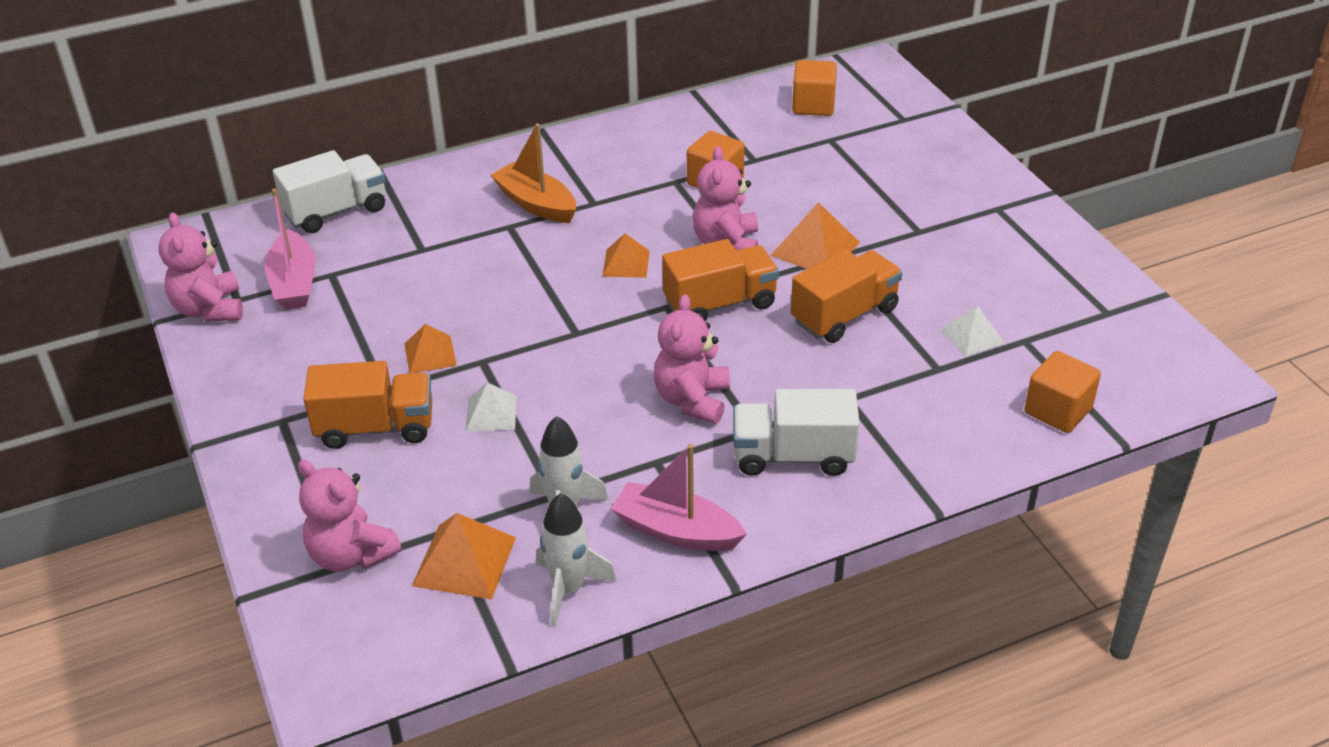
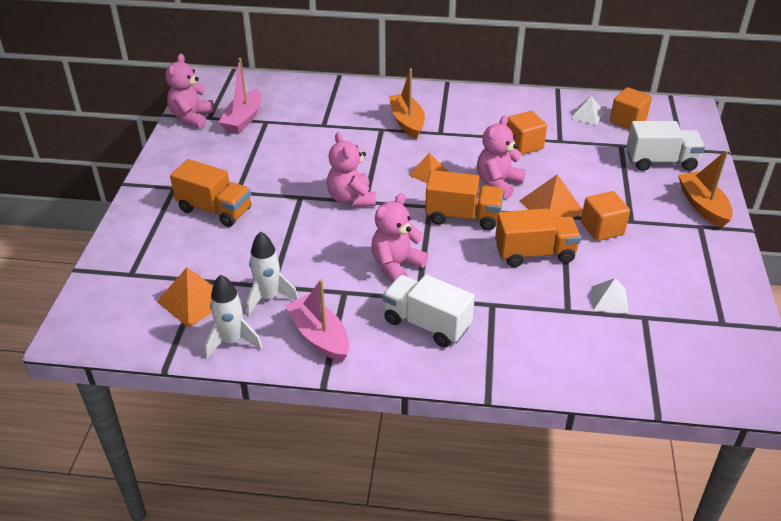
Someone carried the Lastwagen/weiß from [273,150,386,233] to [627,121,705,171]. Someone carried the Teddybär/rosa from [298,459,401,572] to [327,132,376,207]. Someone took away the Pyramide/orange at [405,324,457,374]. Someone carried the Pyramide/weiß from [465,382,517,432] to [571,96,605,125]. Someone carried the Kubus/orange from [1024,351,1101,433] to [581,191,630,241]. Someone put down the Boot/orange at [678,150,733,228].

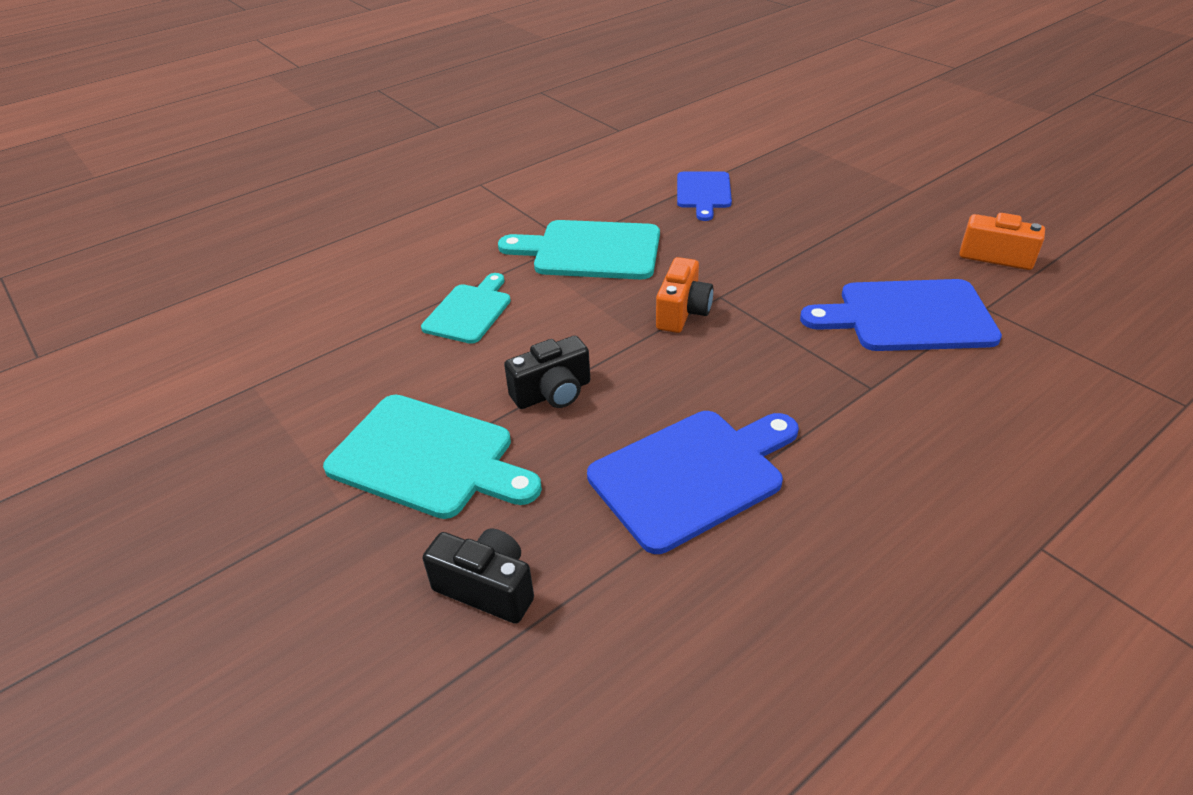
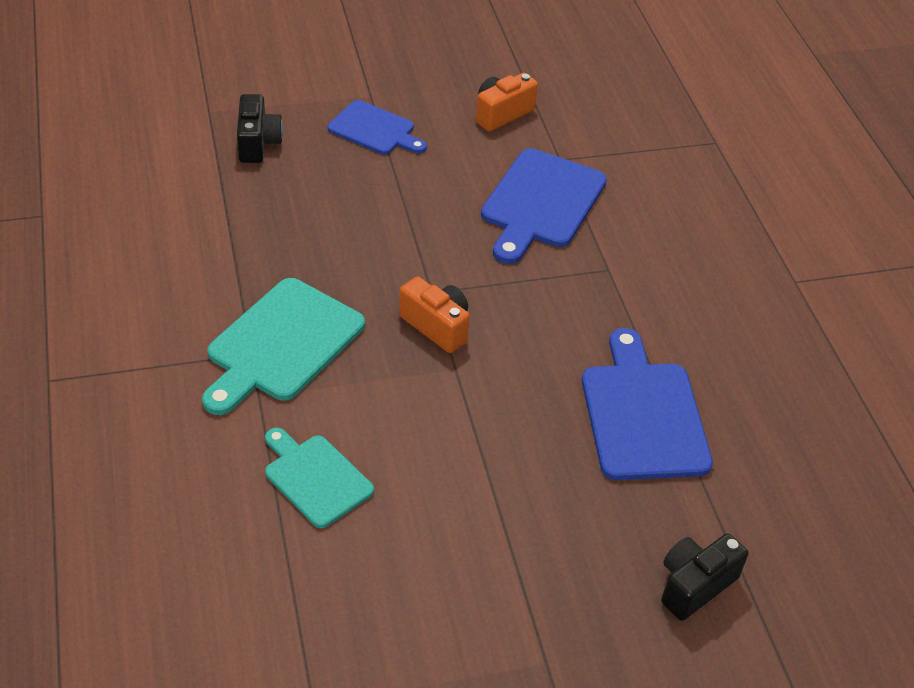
Someone took away the Schneidebrett/türkis at [323,395,542,519]. Someone carried the Kamera/schwarz from [504,336,590,409] to [237,94,283,163]. Someone carried the Schneidebrett/blau from [677,171,732,221] to [328,100,427,154].

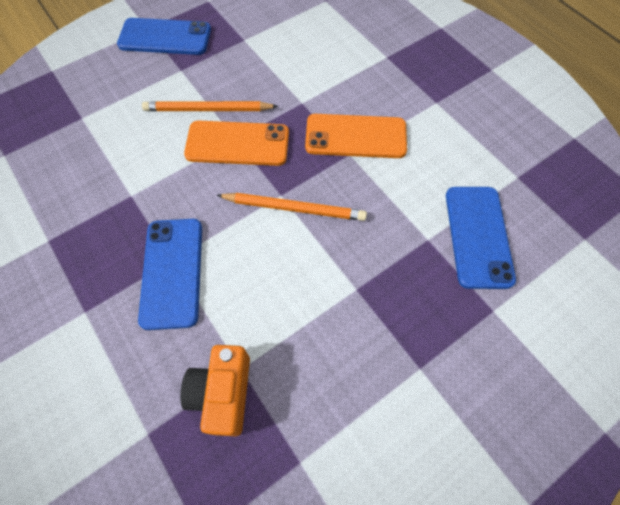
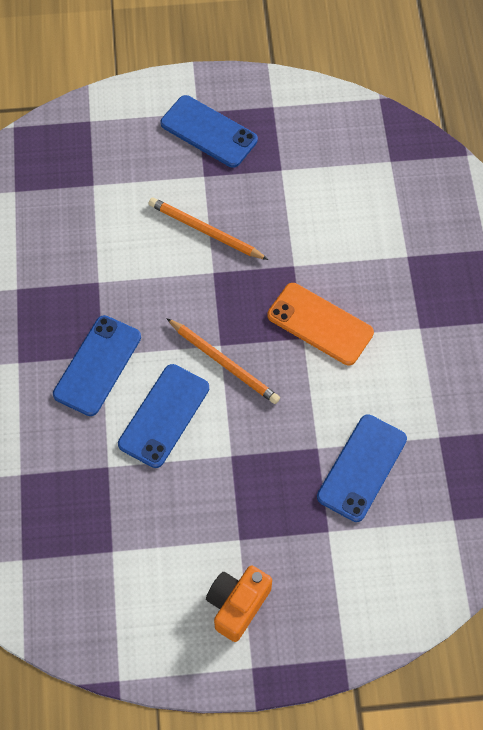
Someone carried the Kamera/orange from [180,345,250,436] to [206,565,272,642]. Someone took away the Handy/orange at [184,121,289,166]. Someone put down the Handy/blau at [118,364,209,468].

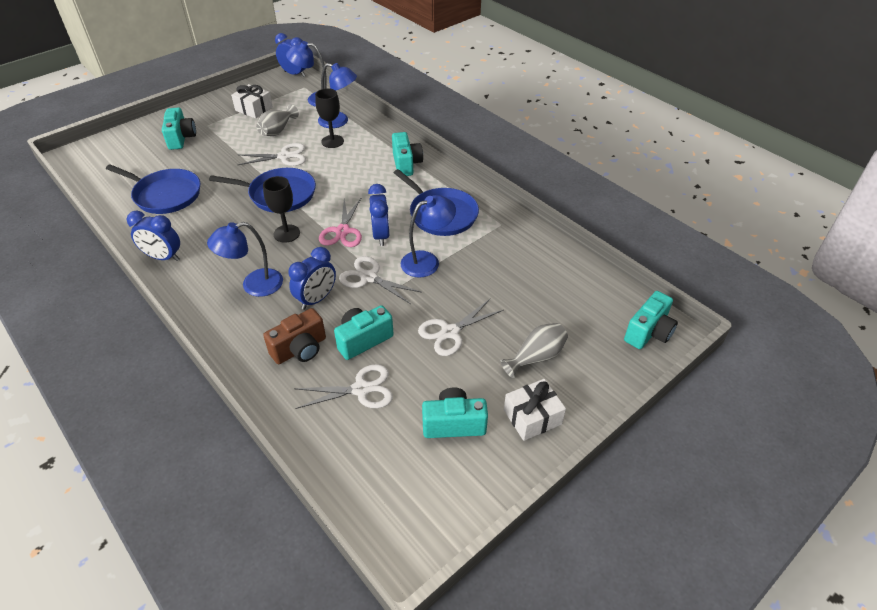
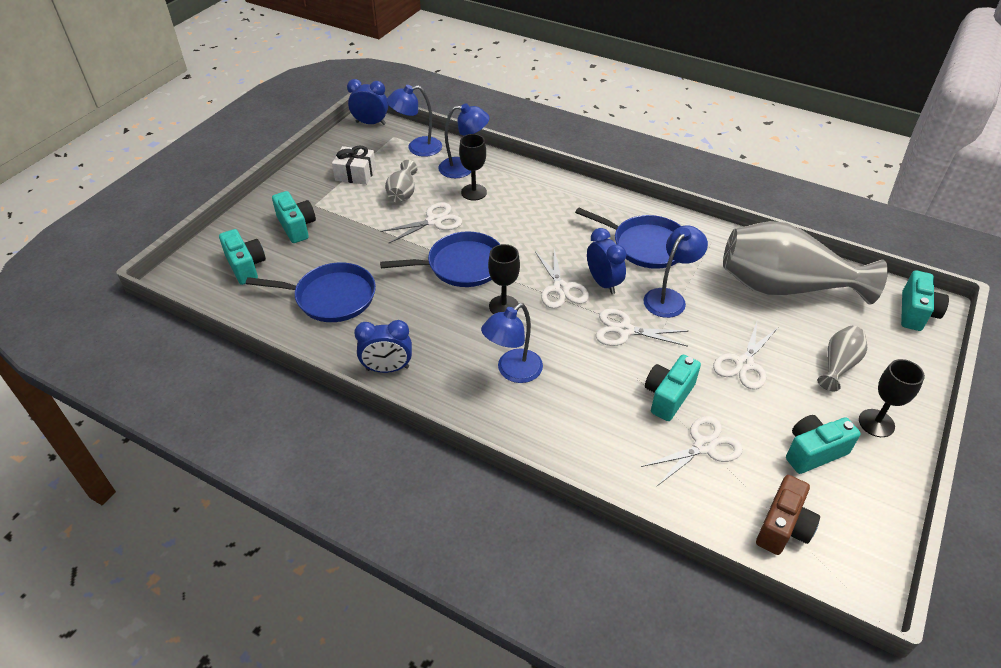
Someone carried the Kamera/braun from [263,308,326,364] to [756,475,820,555]. Someone took away the Wecker/blau at [288,247,336,310]. Someone repainted the Schere/rosa at [319,198,362,247], which became the Schere/weiß at [535,249,589,309]. Someone carried the Kamera/türkis from [392,132,423,176] to [219,229,266,285]. Someone swapped the Geschenk/weiß at [504,379,566,441] for the Kelch/schwarz at [859,359,925,437]. Someone put down the Vase/grau at [723,221,888,305].

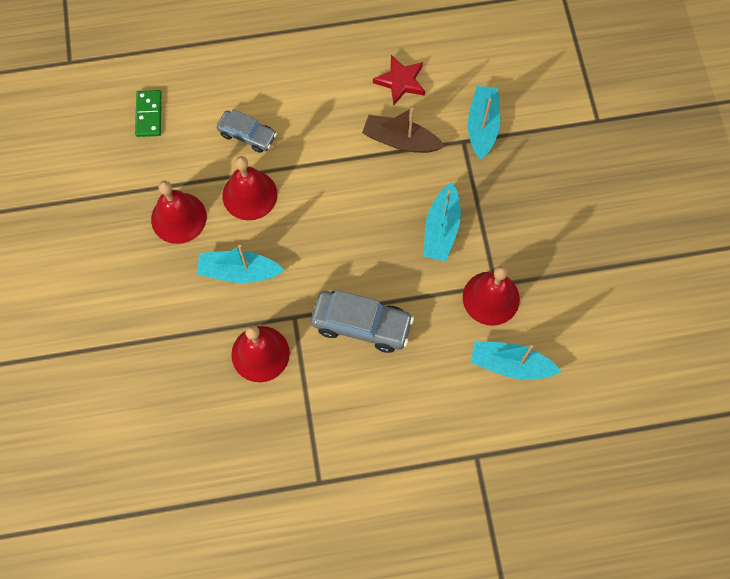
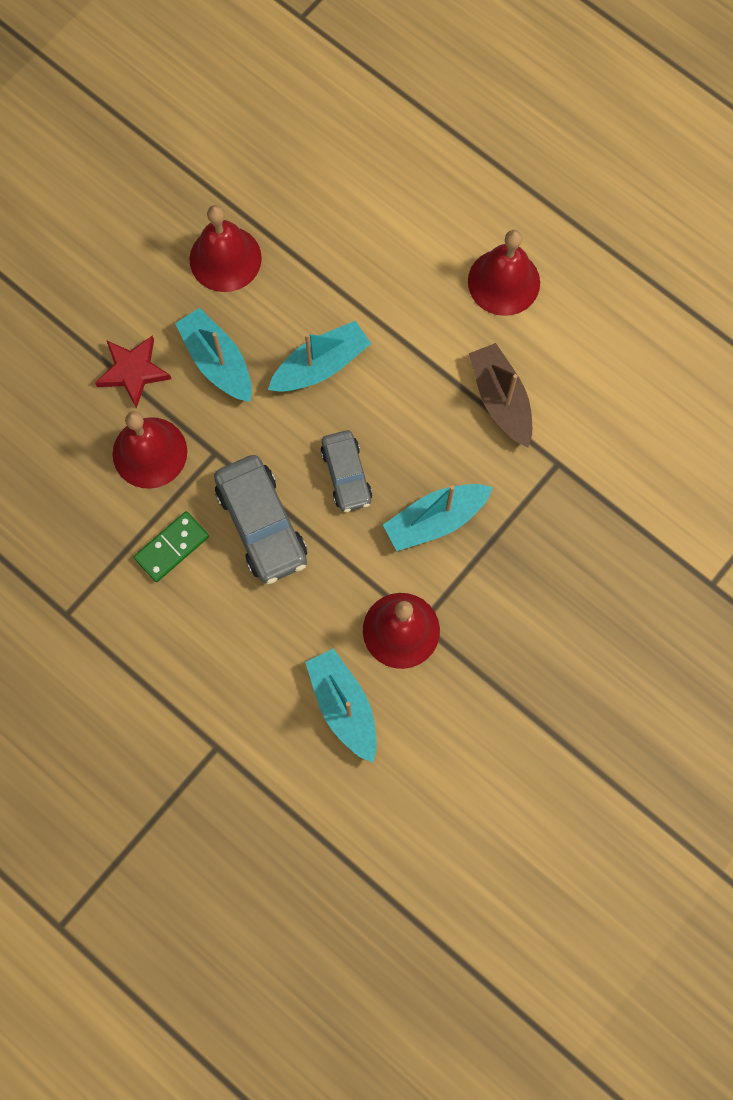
Someone carried the Dominostein/grün from [135,90,162,137] to [134,511,209,582]. Someone carried the Auto/grau from [217,109,277,153] to [321,430,372,512]. Someone carried the Glocke/rot from [222,156,277,220] to [468,230,540,316]. Someone carried the Stern/rot from [373,55,425,105] to [95,336,171,408]. Someone carried the Boot/türkis from [468,86,500,160] to [268,321,371,392].

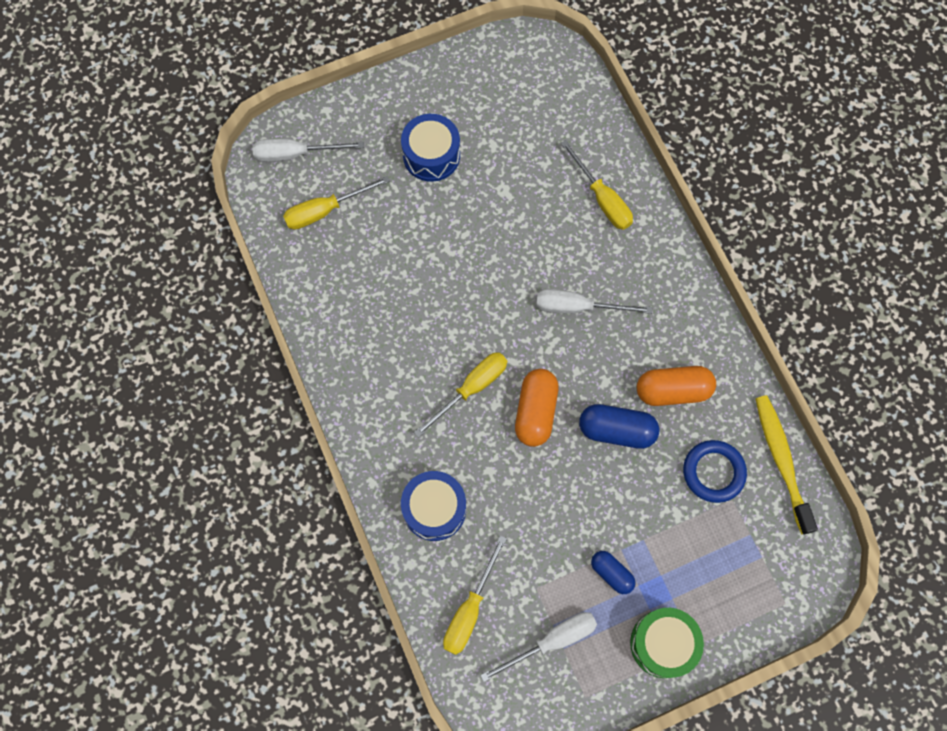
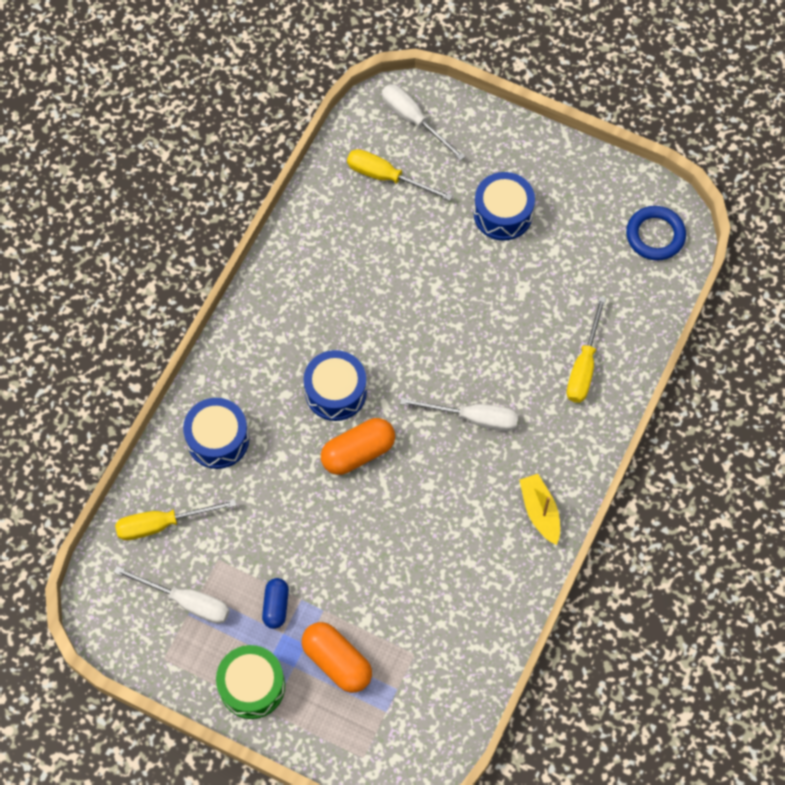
Someone swapped the Schraubenzieher/gelb at [414,352,507,438] for the Trommel/blau at [304,350,367,421]. Someone rotated the Schraubenzieher/weiß at [536,289,652,314] by 135 degrees clockwise. Someone took away the Kapsel/blau at [579,404,660,449]. Someone carried the Kapsel/orange from [637,366,716,406] to [302,622,372,693]. Someone carried the Ring/blau from [683,440,747,503] to [626,206,686,261]. Someone took away the Zahnbürste/gelb at [755,395,818,535]. Someone put down the Boot/gelb at [519,474,560,545].

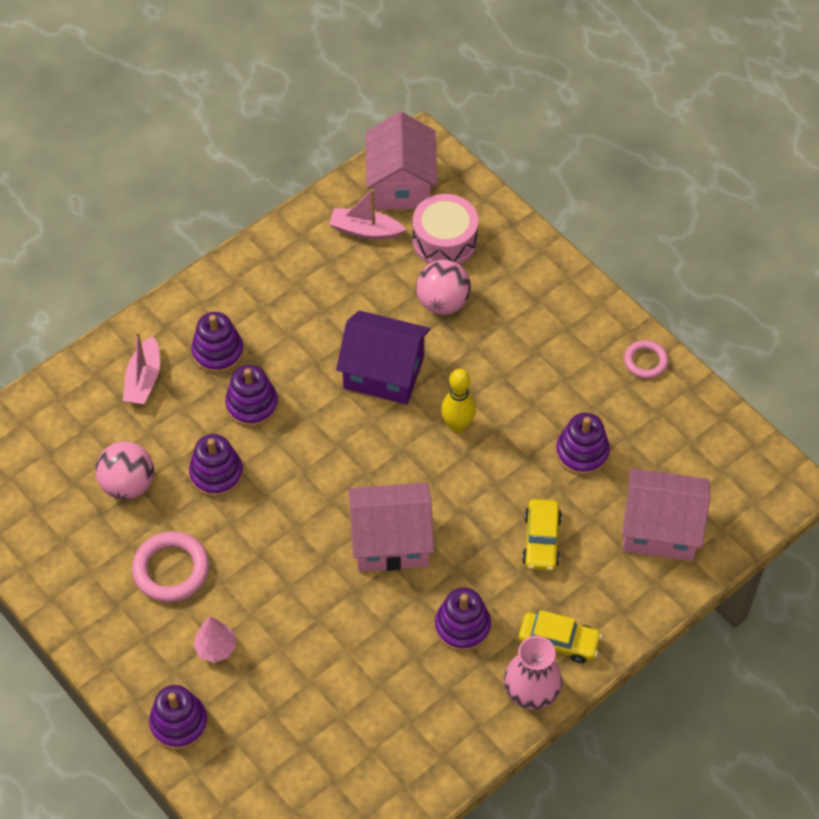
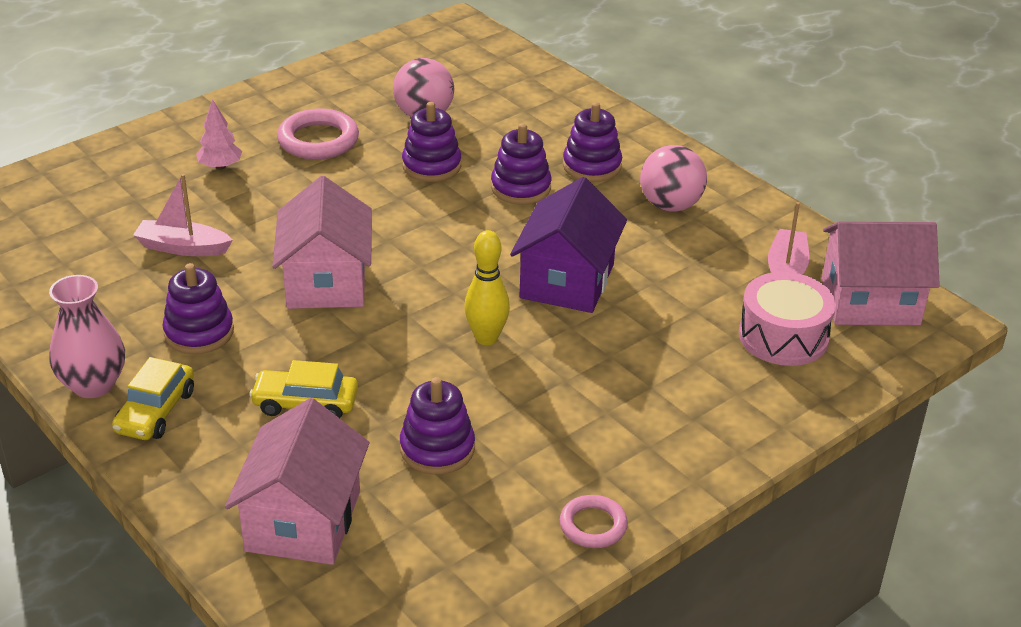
Someone carried the Boot/rosa from [123,332,160,405] to [133,174,233,256]. Someone took away the Stapelspielzeug/lila at [149,685,208,750]. Someone carried the Ball/rosa from [416,260,471,315] to [640,145,707,211].

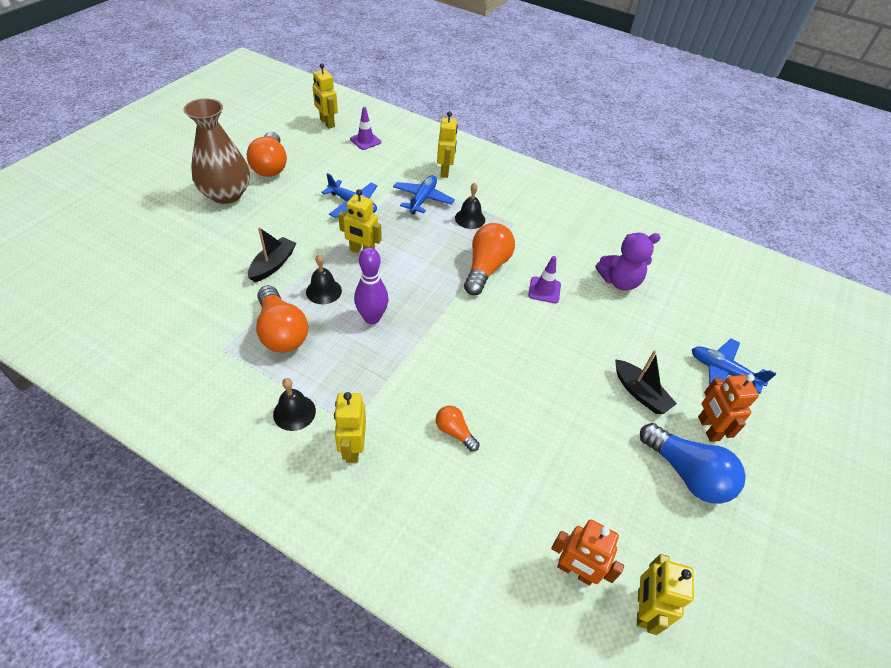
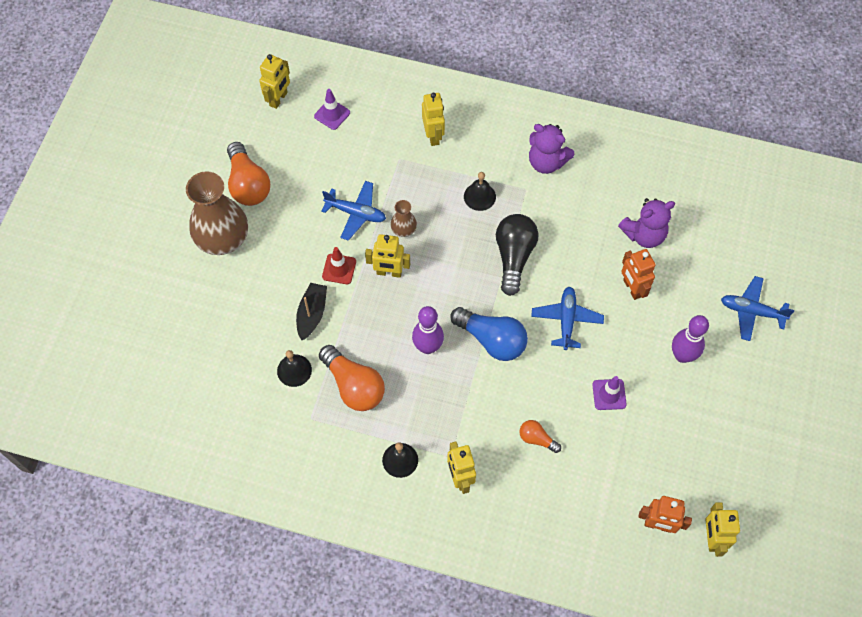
Someone carried the Glocke/schwarz from [306,254,342,304] to [277,350,312,387]. Someone rotated the Roboter/gelb at [312,63,338,128] by 105 degrees counterclockwise. Someone carried the Flugzeug/blau from [393,175,455,214] to [531,287,604,350]. Someone repainted the Glühbirne/orange at [464,223,515,295], which became the Glühbirne/schwarz at [496,214,539,296]. Someone carried the Leitkegel/lila from [528,256,561,303] to [592,376,627,410]. Someone swapped the Boot/schwarz at [615,350,677,414] for the Bowlingkegel/lila at [672,315,709,363]. Someone carried the Glühbirne/blau from [640,423,746,504] to [450,307,528,361]. Someone carried the Roboter/orange from [698,374,759,442] to [621,249,656,300]. Someone put down the Leitkegel/rot at [322,247,356,284]. Someone put down the Vase/braun at [391,200,417,237]. Someone put down the Teddybär/lila at [529,124,575,174].

